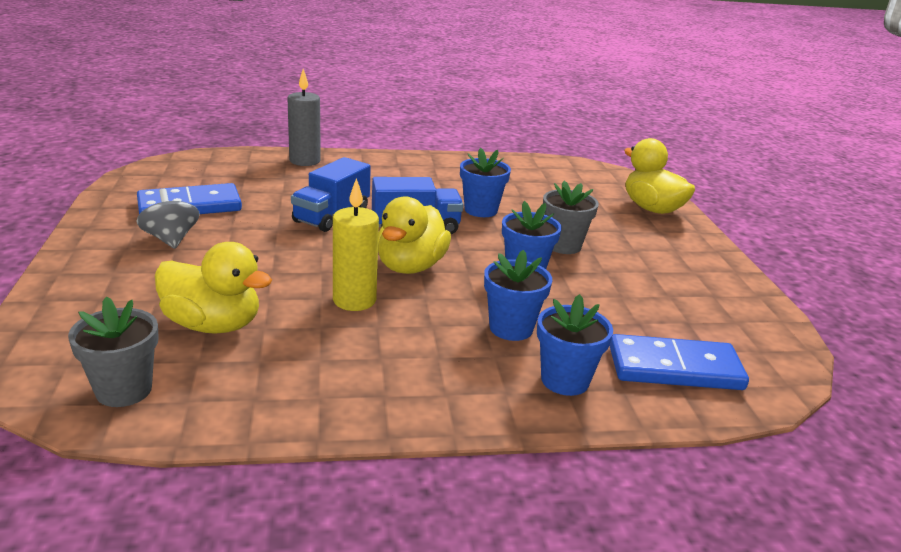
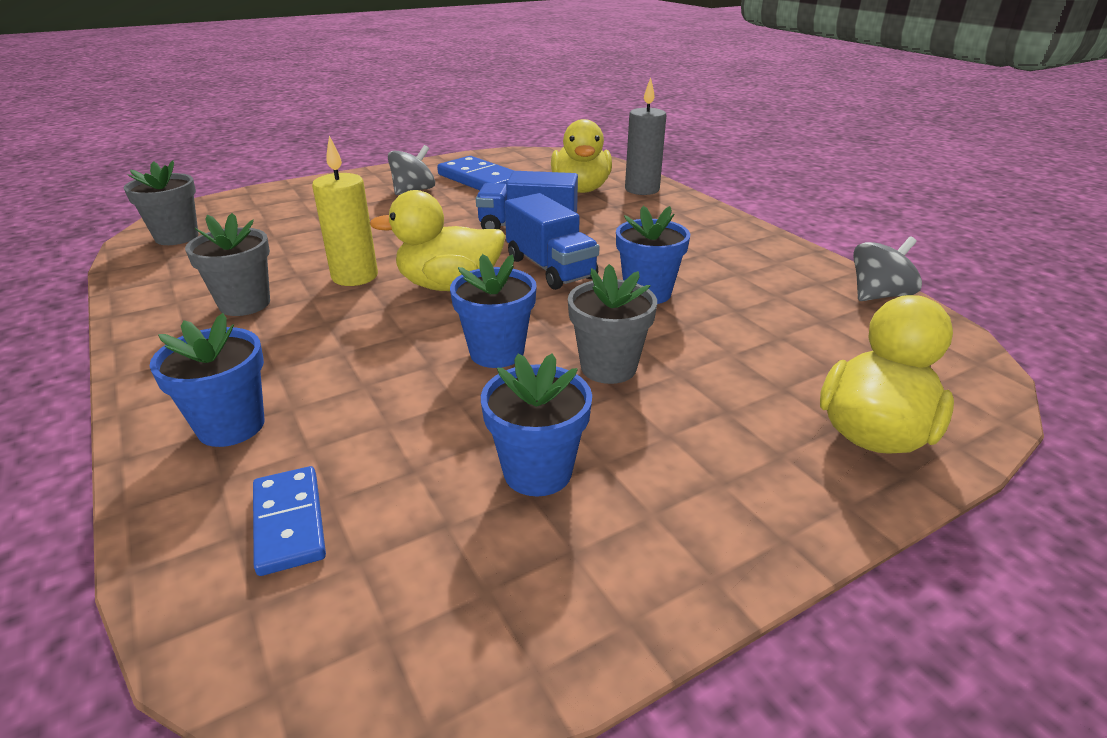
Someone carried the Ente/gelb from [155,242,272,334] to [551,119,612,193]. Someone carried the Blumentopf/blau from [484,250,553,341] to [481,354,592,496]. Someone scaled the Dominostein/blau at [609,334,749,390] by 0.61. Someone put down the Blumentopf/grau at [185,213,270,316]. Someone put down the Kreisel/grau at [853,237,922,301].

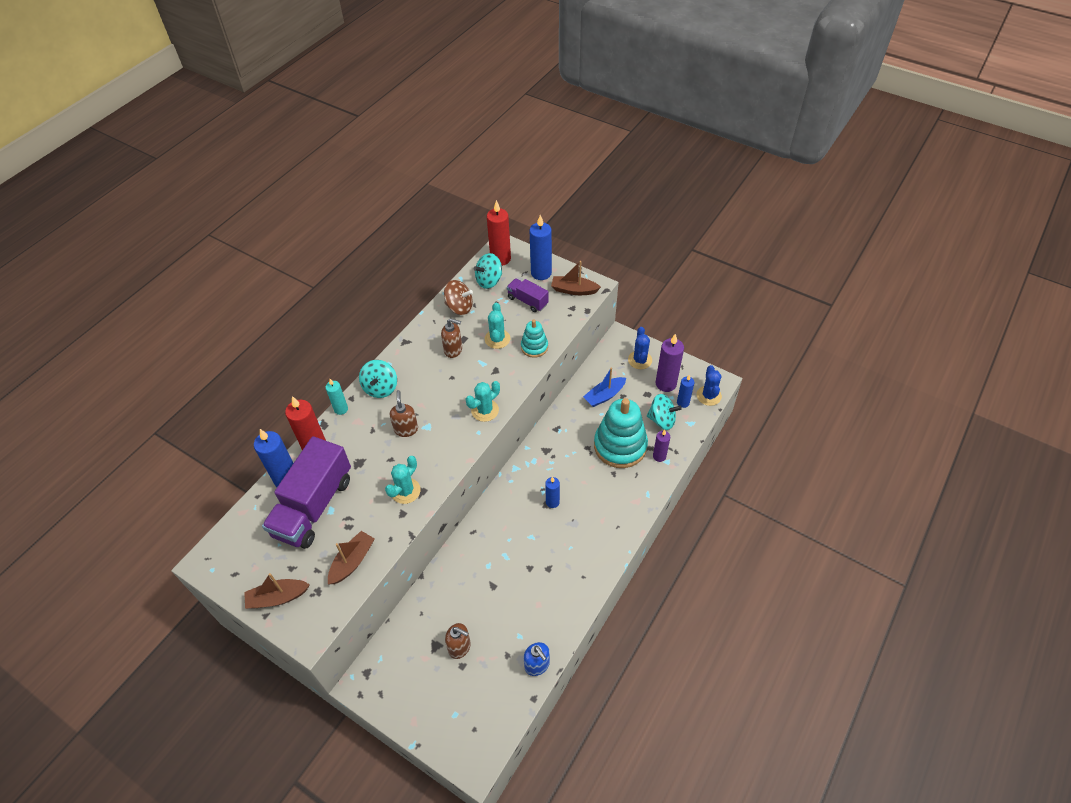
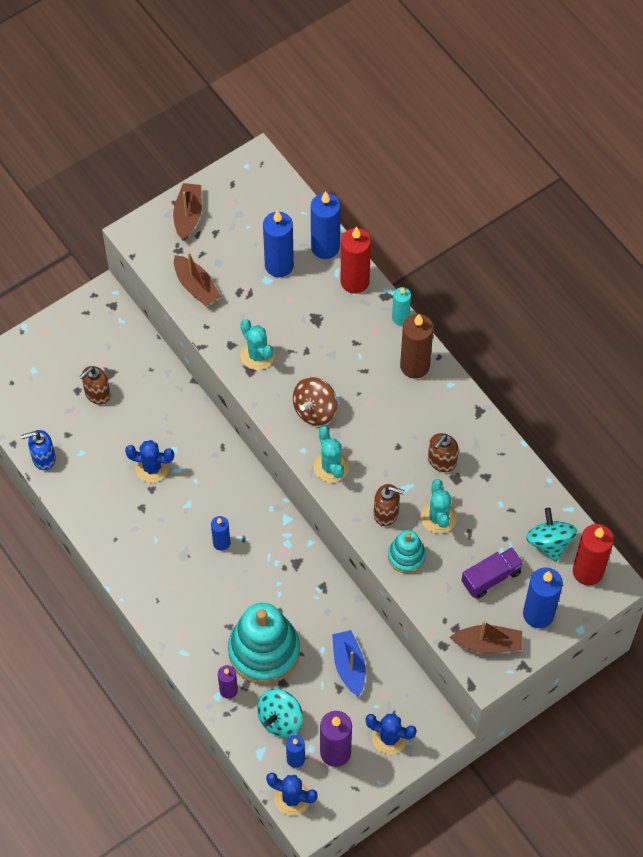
Someone swapped the Lastwagen/lila at [262,436,351,549] for the Kerze/blau at [263,210,294,277]. Someone swapped the Kreisel/türkis at [359,360,397,398] for the Kerze/braun at [400,314,433,379]. Someone carried the Seifenspender/braun from [390,390,418,437] to [374,484,405,526]. Someone carried the Kreisel/braun from [444,280,473,315] to [293,377,337,426]. Someone rotated the Kaktus/türkis at [485,302,511,349] by 60 degrees clockwise. Someone rotated the Boot/braun at [551,261,601,295] by 60 degrees clockwise. Someone put down the Kaktus/blau at [125,440,174,483].

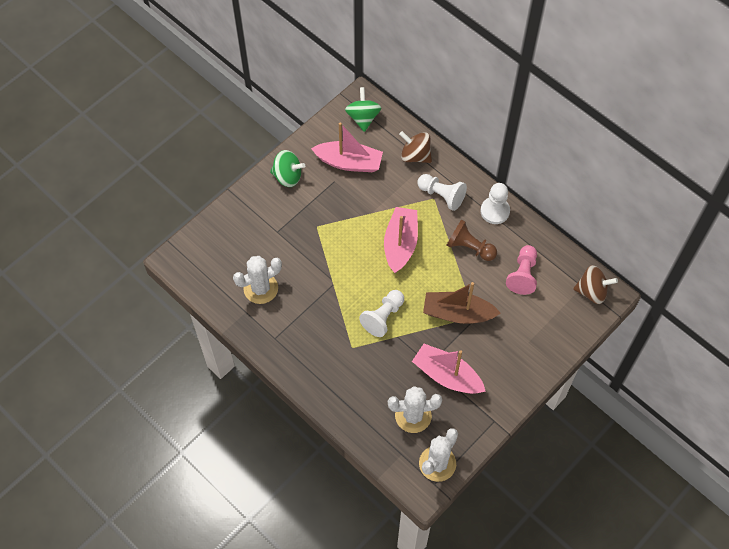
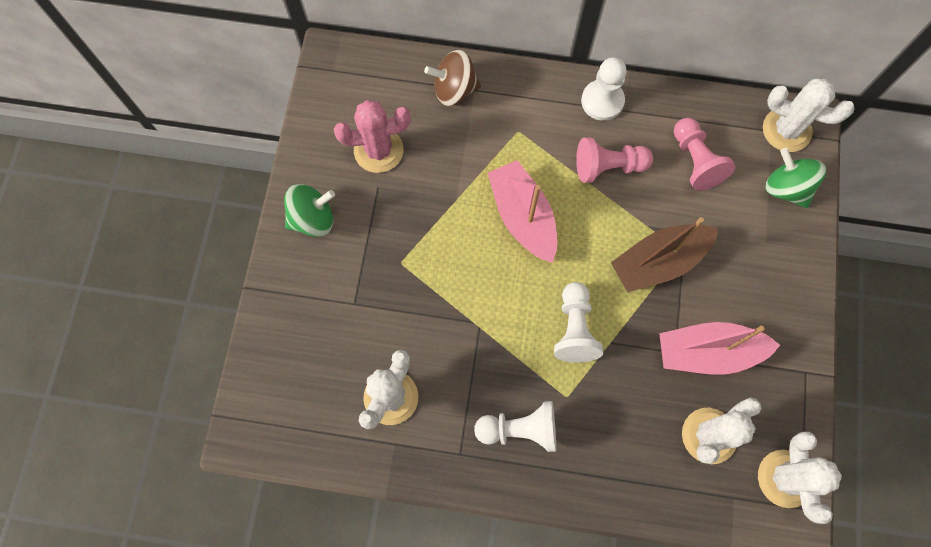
Someone swapped the Boot/rosa at [311,122,383,172] for the Kaktus/rosa at [334,100,411,173]. Someone carried the Kreisel/grün from [345,87,381,132] to [766,148,826,208]. Someone carried the Bauer/weiß from [418,174,467,211] to [474,401,556,452]. Someone repainted the Bauer/braun at [447,219,497,261], which became the Bauer/rosa at [576,137,653,183]. Someone swapped the Kreisel/braun at [573,265,618,304] for the Kaktus/weiß at [763,79,855,152].

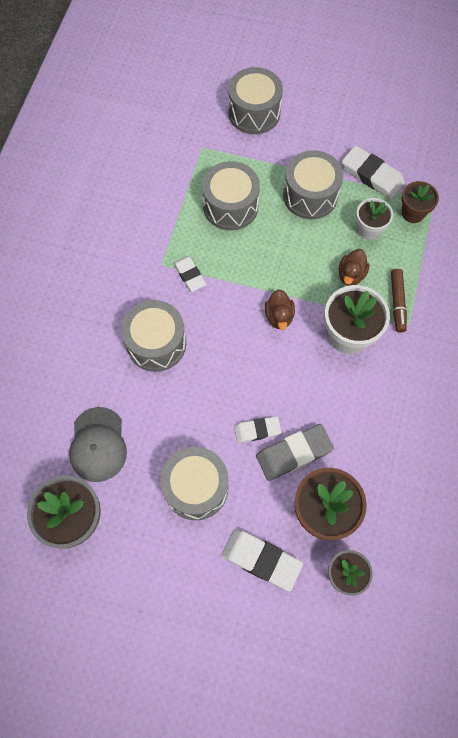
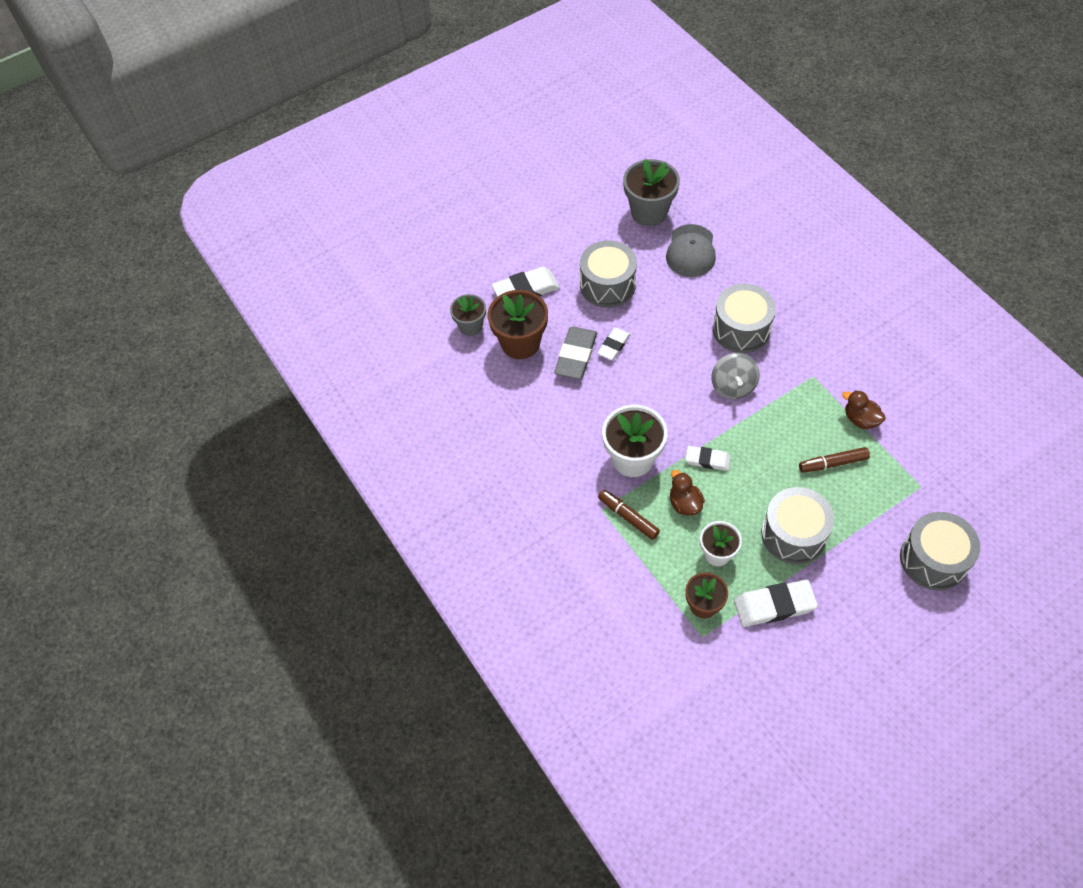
Someone rotated the Kappe/grau at [69,407,127,482] by 120 degrees counterclockwise. Someone carried the Radiergummi/weiß from [174,256,206,292] to [685,446,731,471]. Someone swapped the Trommel/grau at [202,161,260,230] for the Filzstift/braun at [799,447,870,473]. Someone carried the Ente/braun from [265,289,295,330] to [842,390,886,429]. Someone put down the Kreisel/grau at [711,353,760,399].

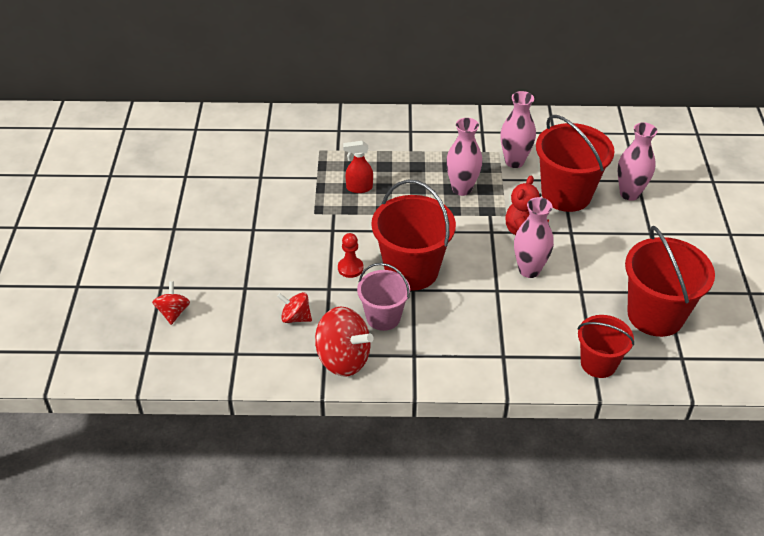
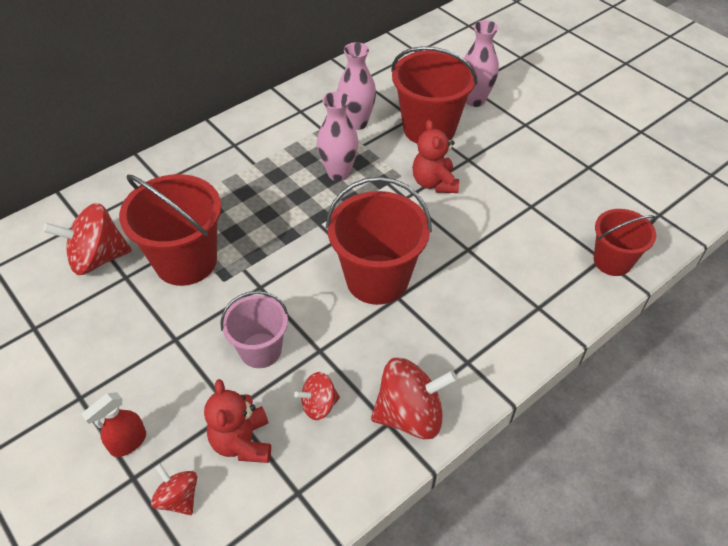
Someone took away the Bauer/rot at [338,233,363,278]. Someone carried the Sprühflasche/rot from [343,141,373,193] to [81,392,146,457]. Someone carried the Eimer/rosa from [357,263,410,331] to [220,291,288,368]. Someone took away the Vase/rosa at [514,197,554,278]. Someone carried the Eimer/rot from [625,226,715,337] to [119,174,221,286]. Someone put down the Kreisel/rot at [43,203,132,275]. Someone put down the Teddybär/rot at [204,379,271,463].

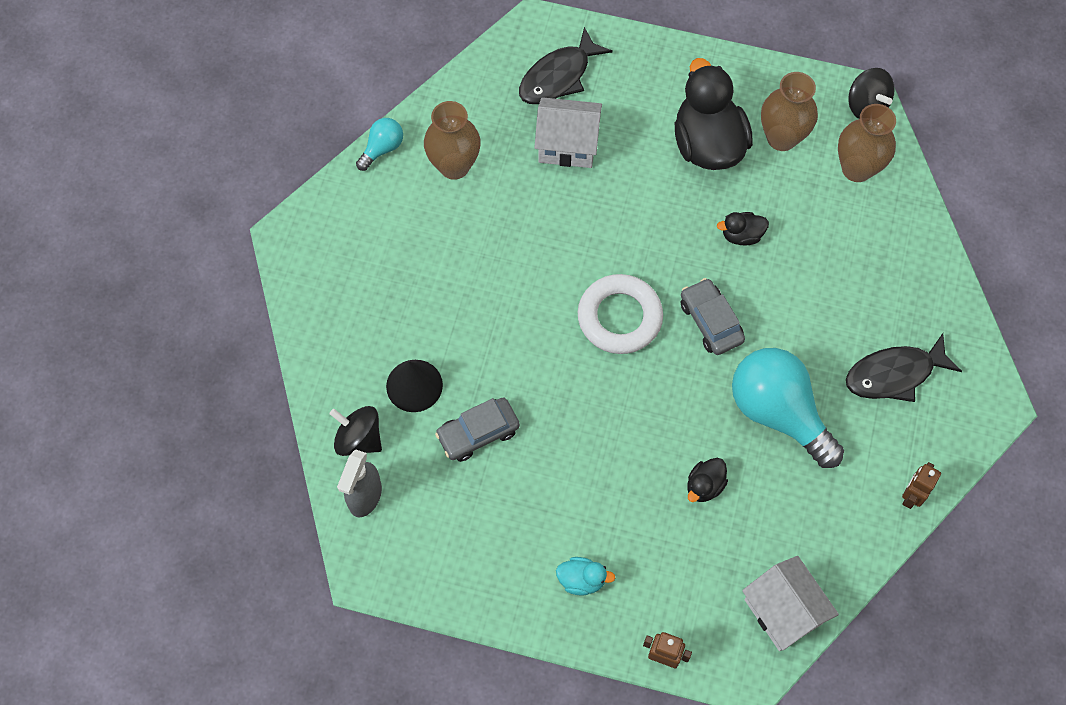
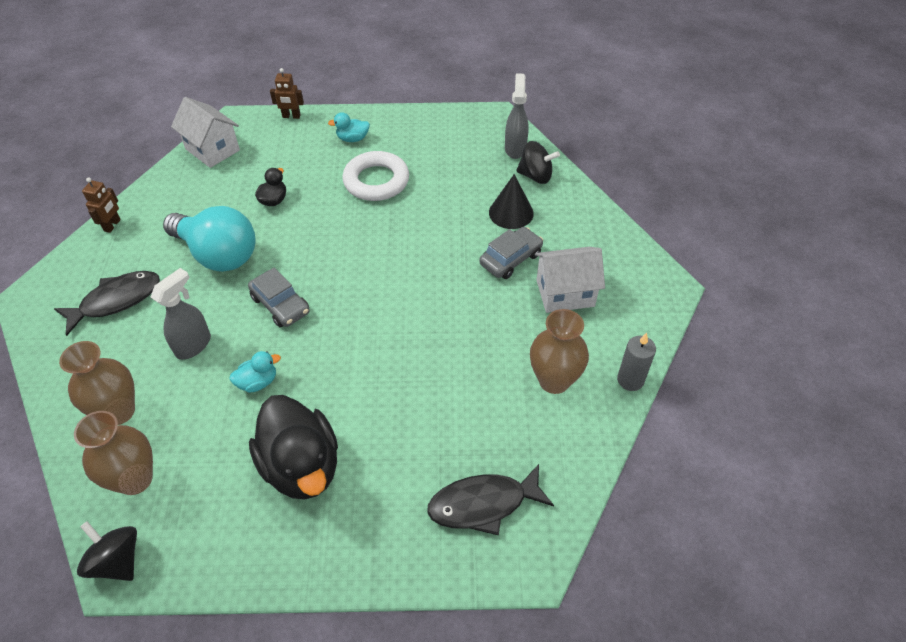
Someone swapped the Glühbirne/türkis at [356,118,403,171] for the Kerze/grau at [617,333,656,391]. Someone carried the Auto/grau from [435,397,520,462] to [479,227,543,279]. Someone rotated the Fisch/schwarz at [519,27,613,104] by 135 degrees counterclockwise. Someone carried the Haus/weiß from [534,97,602,168] to [535,247,605,313]. Someone carried the Ring/weiß from [578,274,663,354] to [342,151,409,201]. Someone repainted the Ente/schwarz at [717,212,769,245], which became the Ente/türkis at [229,351,281,393]. Someone carried the Vase/braun from [761,72,818,151] to [59,341,135,425]. Someone put down the Sprühflasche/grau at [151,268,211,360].

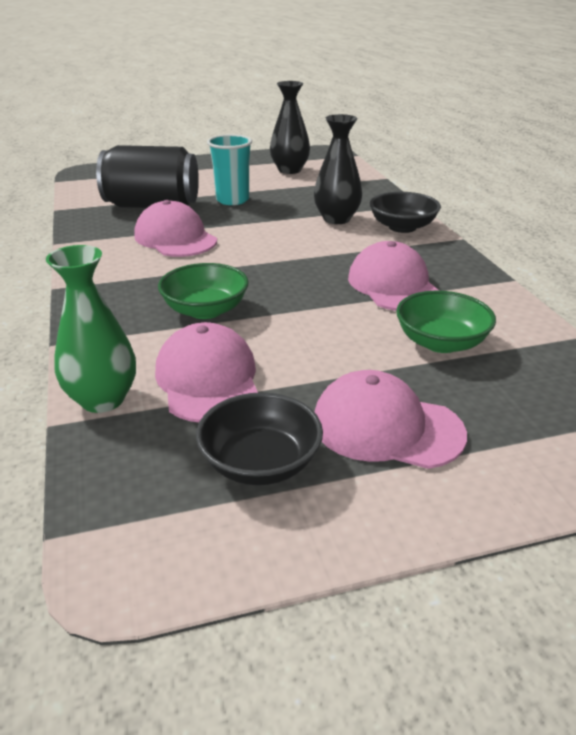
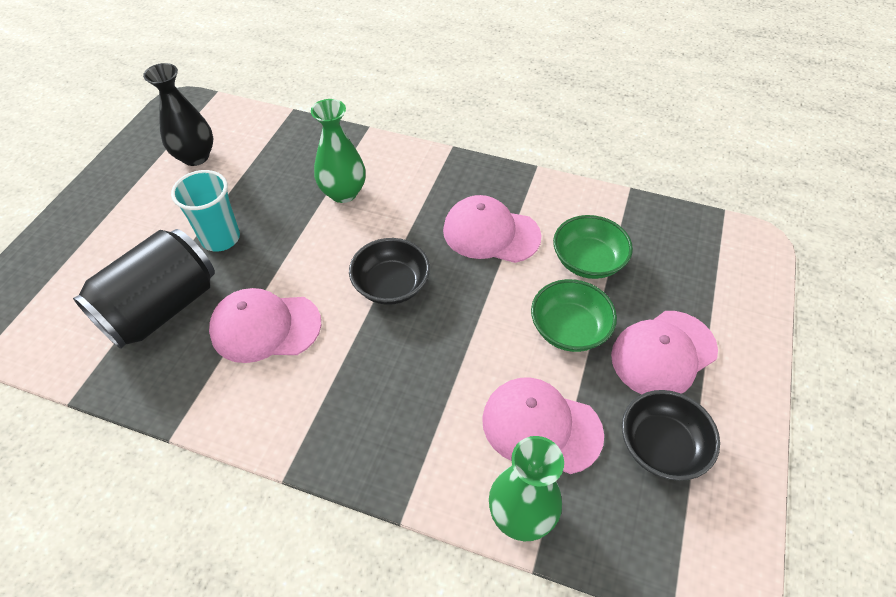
Someone carried the Schüssel/grün from [158,263,249,319] to [531,279,617,352]. Someone repainted the Vase/schwarz at [314,114,362,224], which became the Vase/grün at [311,99,366,203]. Someone carried the Schüssel/schwarz from [370,192,441,233] to [349,238,430,305].

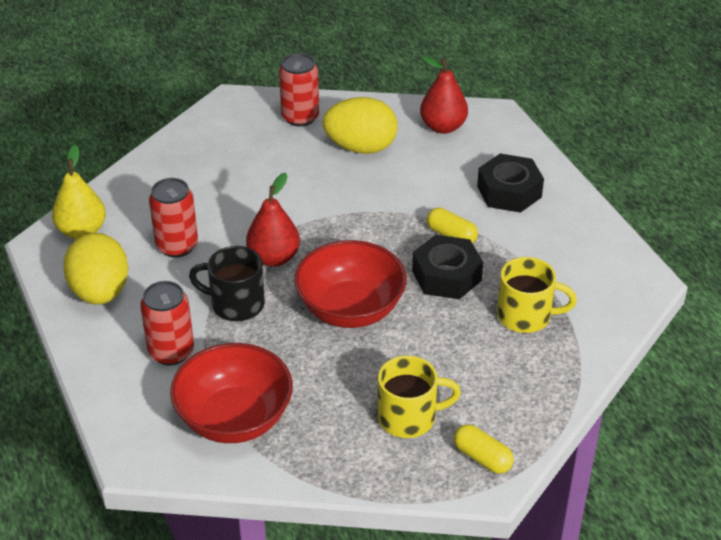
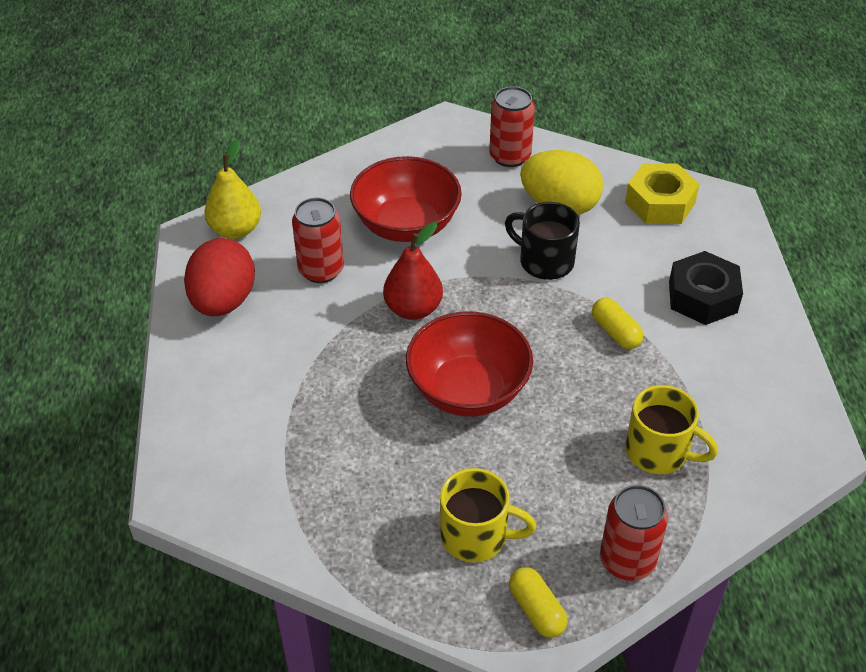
Someone repainted the Ei/gelb at [63,233,128,305], which became the Ei/rot at [184,238,255,316]. Someone carried the Dose/rot from [140,281,194,366] to [600,485,668,581]. Someone carried the Schüssel/rot from [170,343,293,443] to [350,156,462,242]. Someone carried the Tasse/schwarz from [189,246,265,321] to [505,202,580,280]. Someone took away the Sechskantmutter/schwarz at [412,235,483,299]. Someone swapped the Birne/rot at [420,56,468,134] for the Sechskantmutter/gelb at [625,163,700,224].

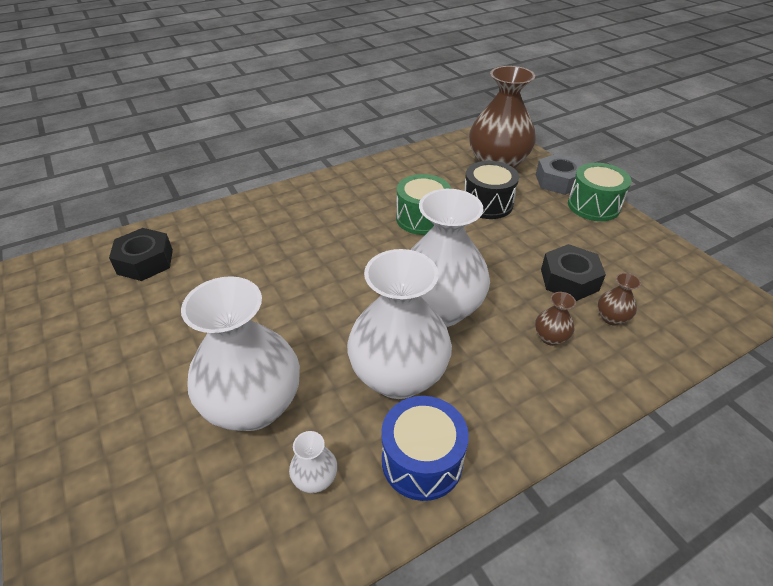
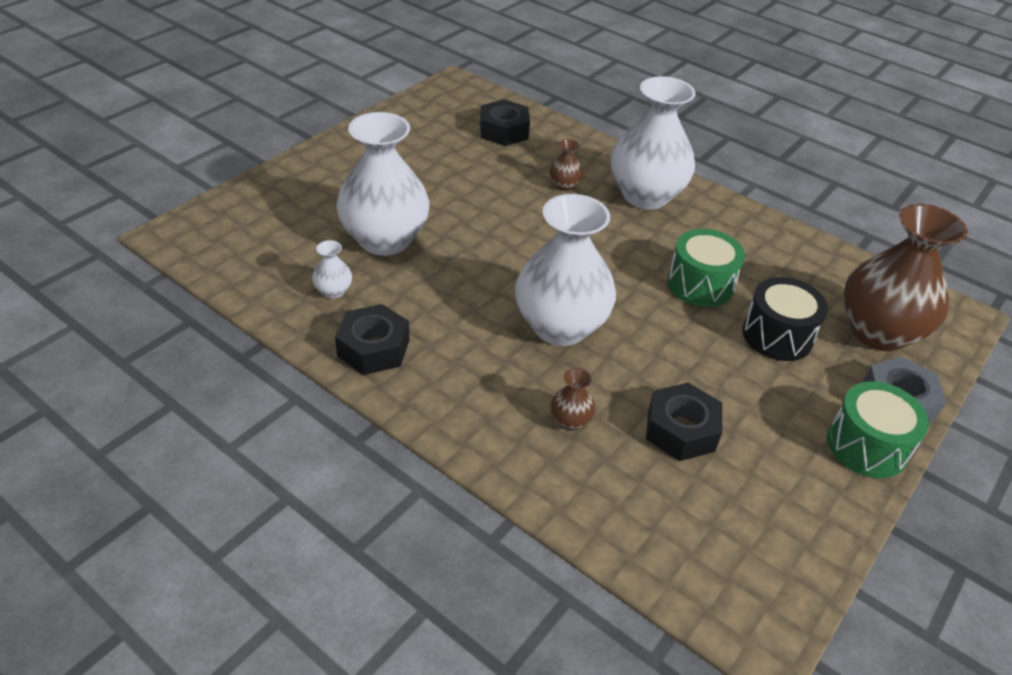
Someone carried the Vase/weiß from [347,249,452,399] to [611,76,696,210]. Someone swapped the Trommel/blau at [381,396,469,501] for the Sechskantmutter/schwarz at [335,304,409,375]. Someone carried the Vase/braun from [598,273,641,326] to [549,139,583,191].

